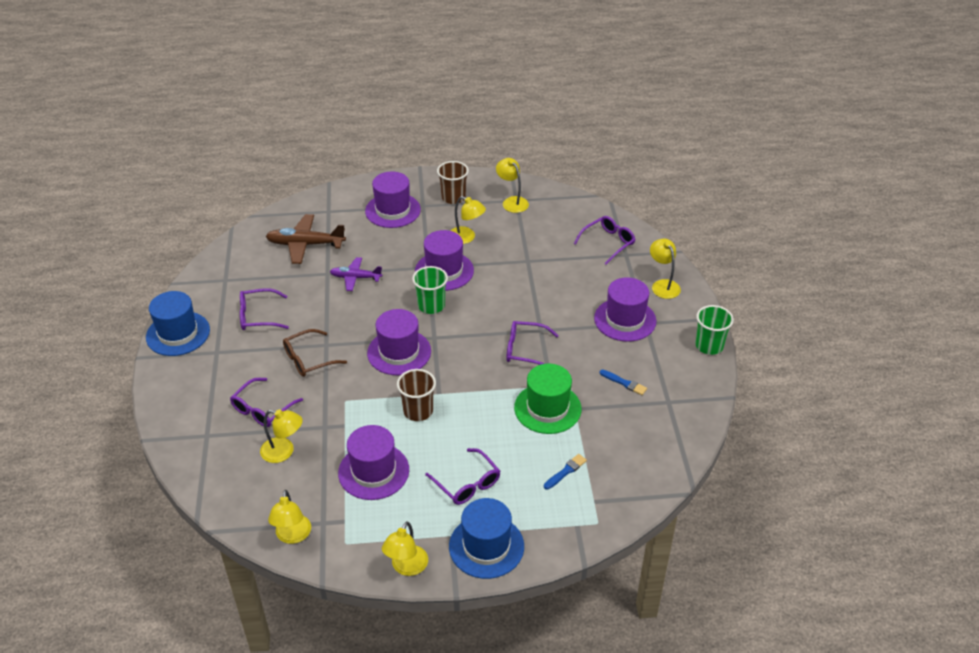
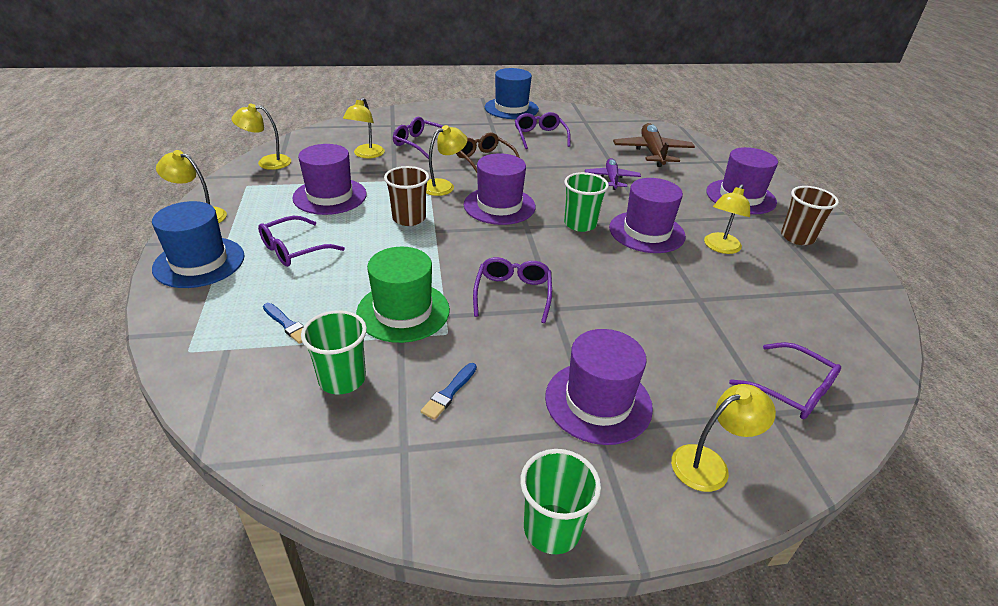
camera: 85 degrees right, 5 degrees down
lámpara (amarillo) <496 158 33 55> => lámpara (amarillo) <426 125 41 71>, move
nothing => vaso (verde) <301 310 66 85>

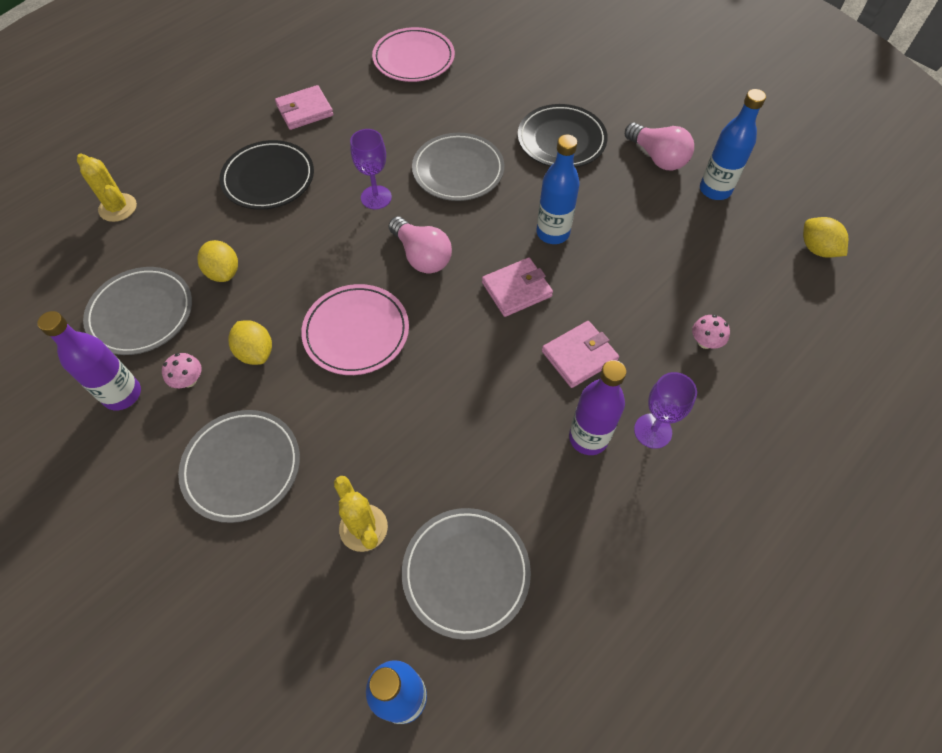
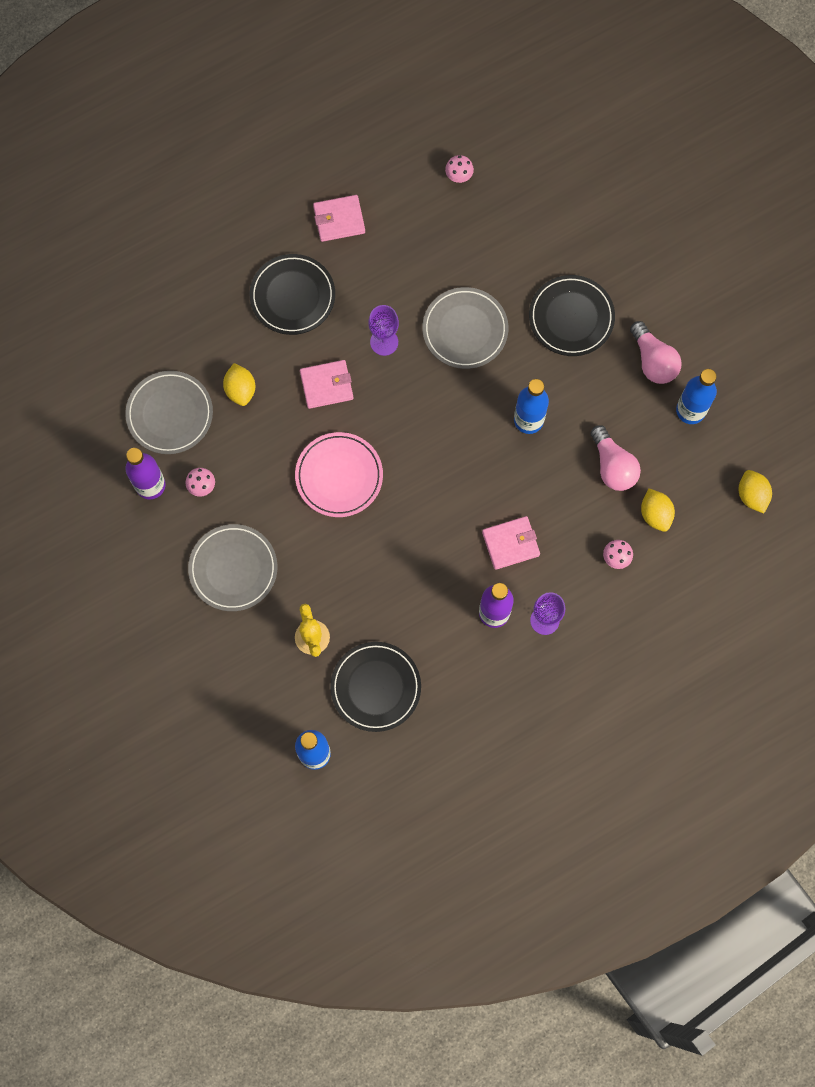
camera: 15 degrees right, 15 degrees up
plato (rosa) <372 27 83 55> => seta (rosa) <445 155 29 28>
cactus (amarillo) <77 153 60 69> => nothing
bombilla (rosa) <388 217 64 57> => bombilla (rosa) <591 425 50 66>, move
cartera (rosa) <482 258 71 59> => cartera (rosa) <300 360 53 49>, move
limón (amarillo) <228 320 44 45> => limón (amarillo) <641 489 34 43>, move
plato (gris) <402 508 129 132> => plato (negro) <330 642 91 90>

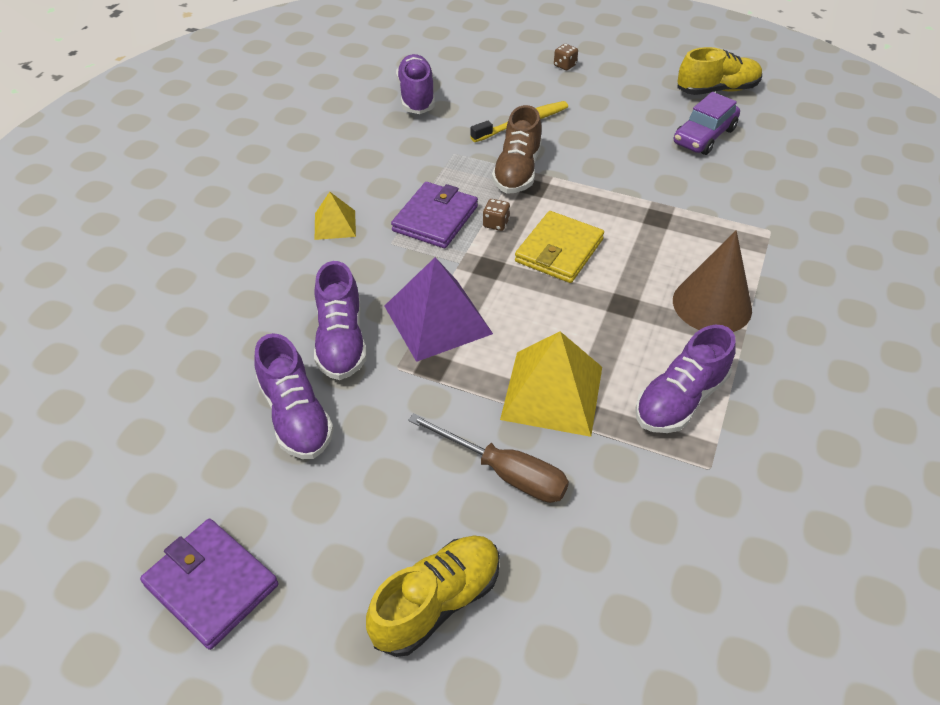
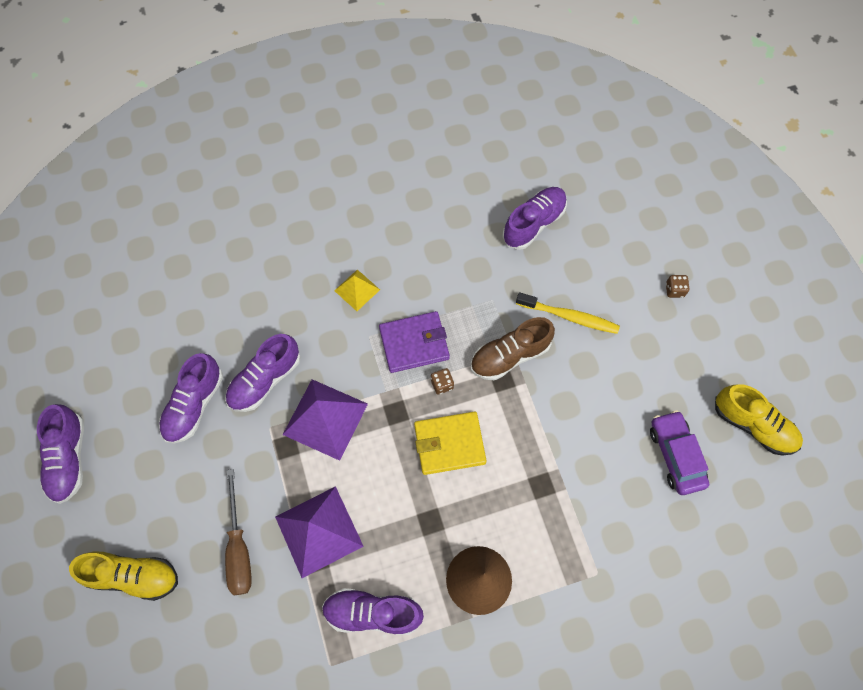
camera: 50 degrees right, 20 degrees up
coche (morado) <674 92 66 63> => coche (morado) <650 410 59 85>, 75 degrees clockwise
pirámide (amarillo) <500 331 102 106> => pirámide (morado) <275 486 89 92>
cartera (morado) <140 519 139 131> => zapato (morado) <37 404 47 100>

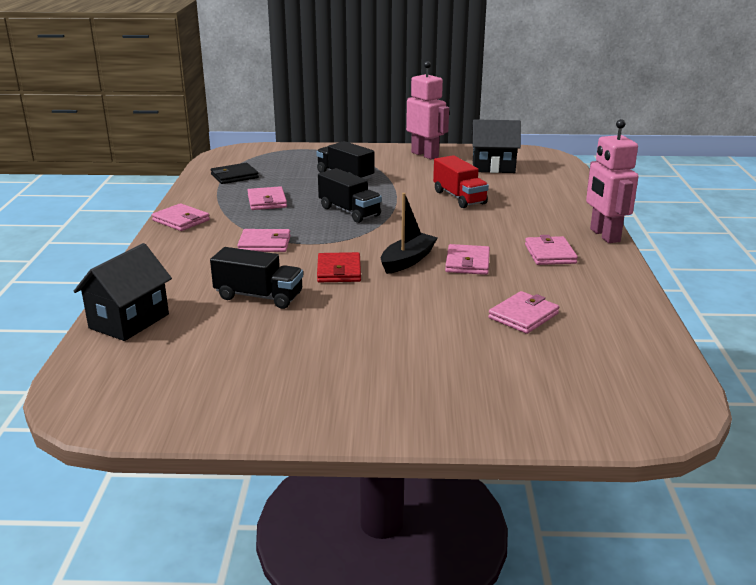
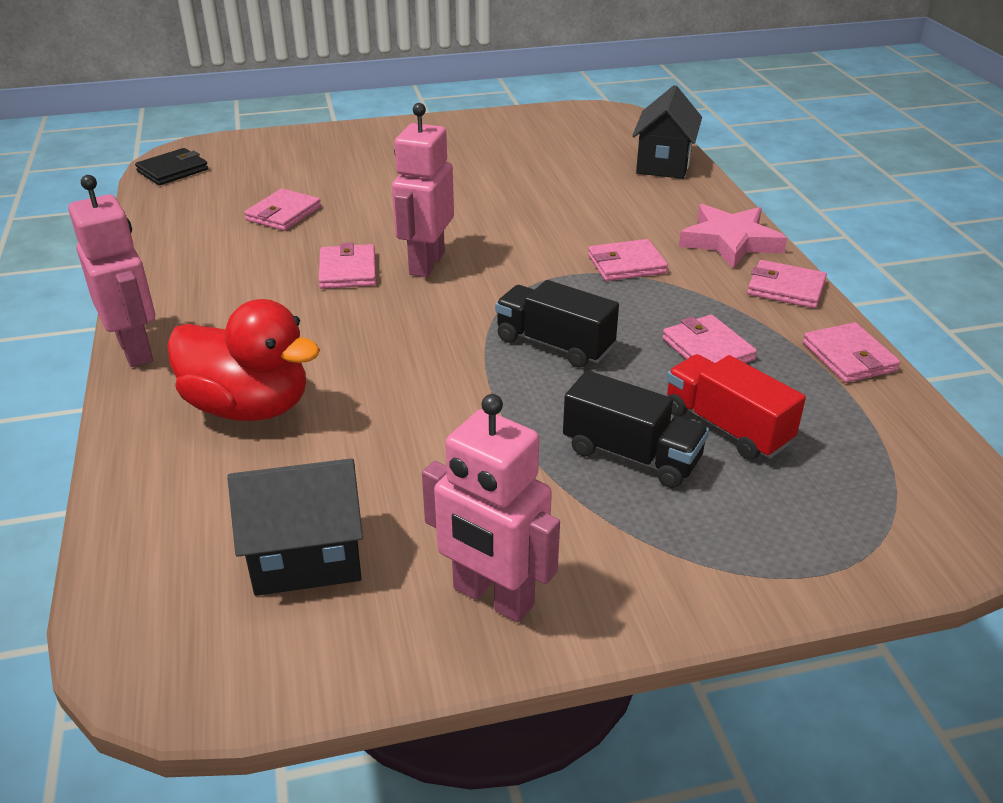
camera: 165 degrees right, 10 degrees up
camión (rojo) <433 155 56 53> => camión (rojo) <666 354 140 106>, move
cartera (negro) <211 163 48 21> => cartera (negro) <135 148 73 37>, move
barco (negro) <381 193 57 81> => robot (rosa) <392 103 62 174>
cartera (rosa) <525 235 53 30> => cartera (rosa) <803 322 97 61>, move
camión (negro) <210 247 93 62> => nothing
cartera (rojo) <317 252 44 30> => nothing
nothing => estrella (rosa) <679 204 108 65>
nothing => pato (rojo) <167 299 153 122>

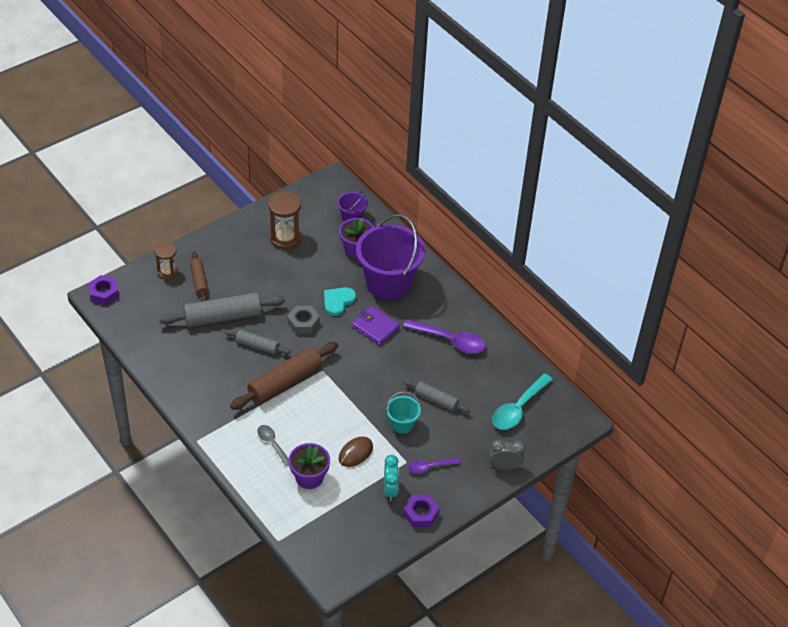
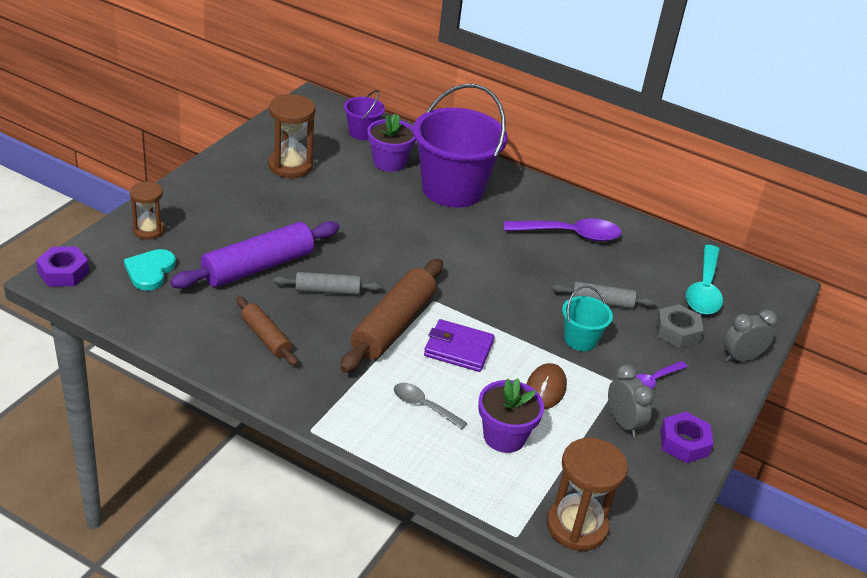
camera: 25 degrees left, 10 degrees down
rodillo (marrón) <190 252 19 50> => rodillo (marrón) <236 296 62 70>, move
corazón (turquesa) <324 287 32 29> => corazón (turquesa) <124 249 52 42>, move
rodillo (gris) <159 293 126 34> => rodillo (morado) <170 221 169 68>
tuerca (gris) <287 306 33 28> => tuerca (gris) <656 305 47 43>, move
cartera (morado) <352 306 48 40> => cartera (morado) <424 319 70 53>, move
despertador (turquesa) <384 455 15 46> => despertador (gris) <608 364 46 73>
nothing => reloj de arena (marrón) <547 438 81 113>

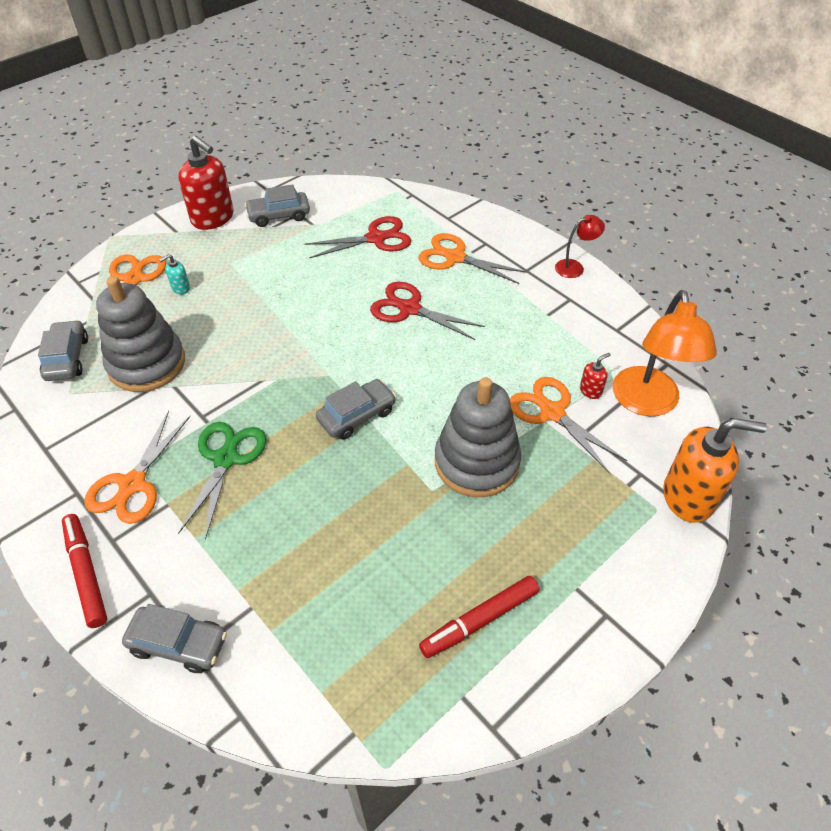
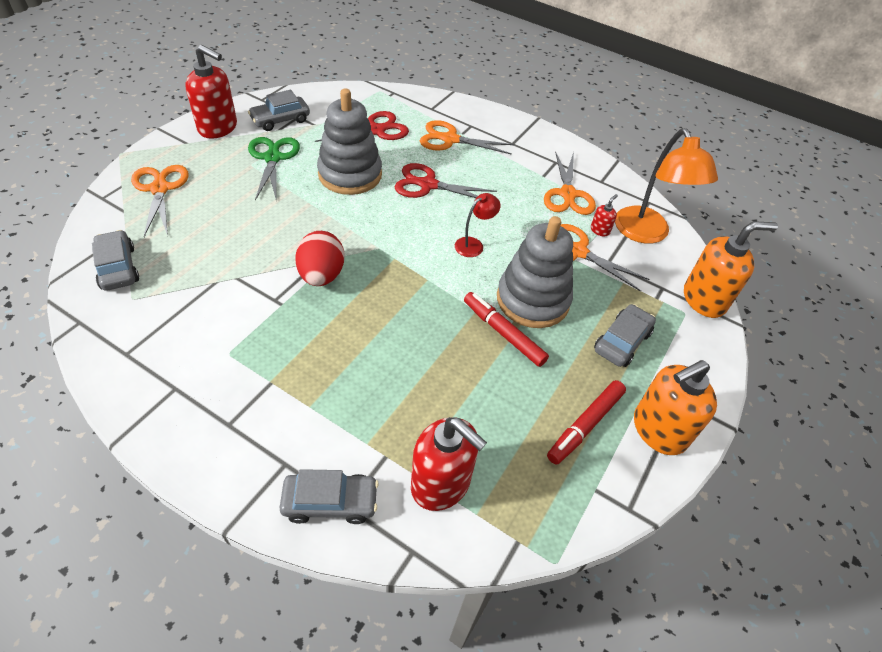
camera: 20 degrees left, 0 degrees up
lámpara (rojo) <555 215 50 63> => lámpara (rojo) <455 193 46 64>, move
dispensador de jabón (turquesa) <159 254 31 40> => nothing
juguete apilable (gris) <96 276 89 116> => juguete apilable (gris) <317 88 65 107>, move
coche (gris) <316 379 80 61> => coche (gris) <594 304 62 63>, move
tijeras (naranja) <84 411 106 113> => tijeras (naranja) <544 151 52 64>, move
tijeras (verde) <178 422 89 118> => tijeras (verde) <248 137 52 65>, move
rotulador (rojo) <62 514 45 114> => rotulador (rojo) <464 292 85 75>, move
nothing => huevo (rojo) <295 231 50 55>
nothing => dispensador de jabón (naranja) <634 360 83 95>
nothing => dispensador de jabón (rojo) <411 417 76 94>

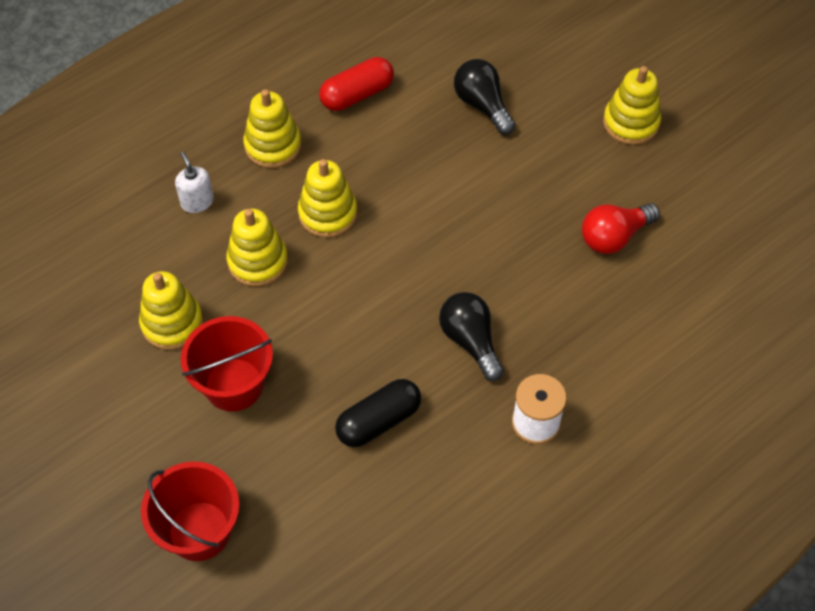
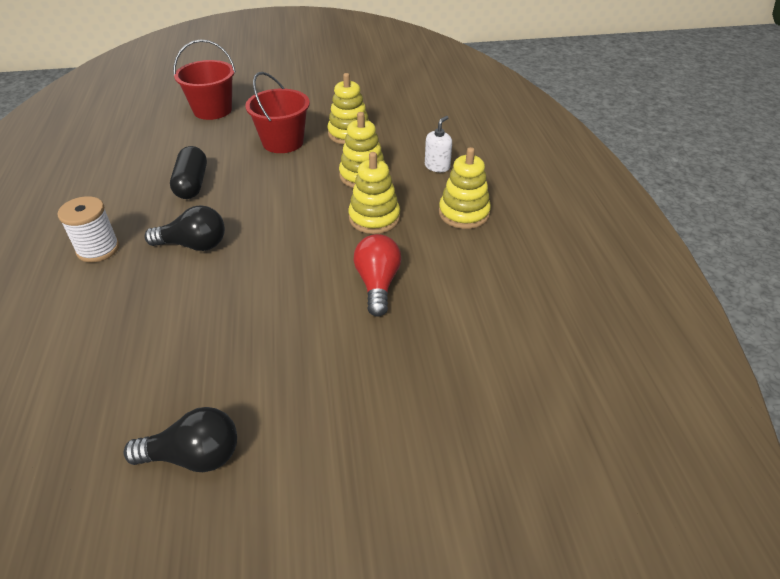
camera: 120 degrees right, 15 degrees down
cápsula (rojo) <319 57 75 54> => nothing
bombilla (negro) <454 59 61 76> => bombilla (negro) <124 407 113 65>, move
juguete apilable (amarillo) <603 66 58 79> => nothing
dispensador de jabón (blanco) <175 152 39 61> => dispensador de jabón (blanco) <425 116 27 56>, 60 degrees counterclockwise
bombilla (rojo) <582 203 78 51> => bombilla (rojo) <354 234 47 83>, move

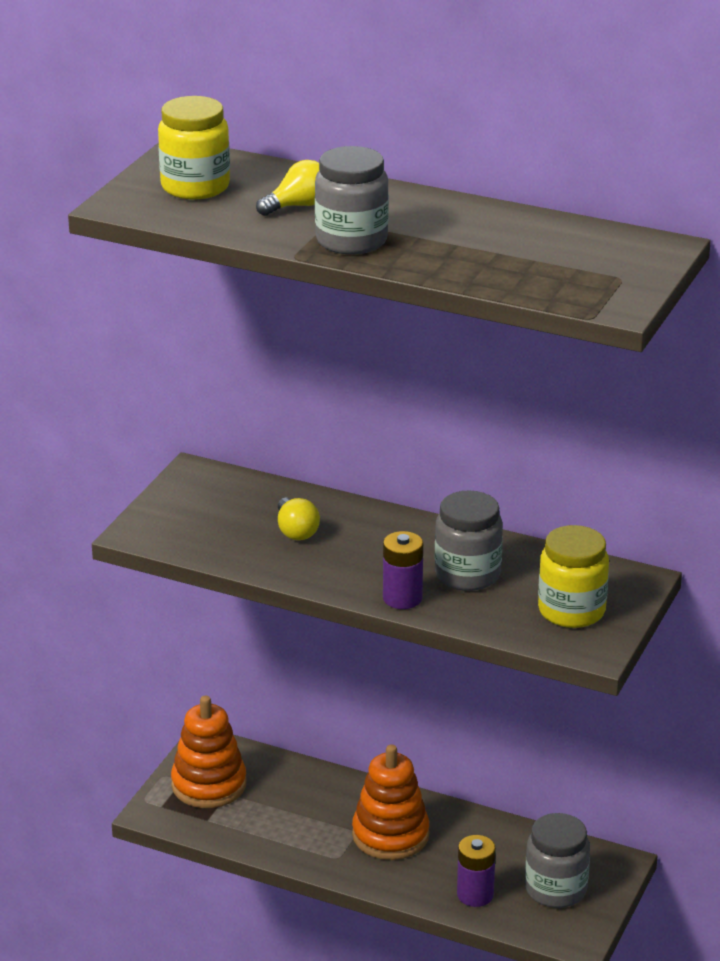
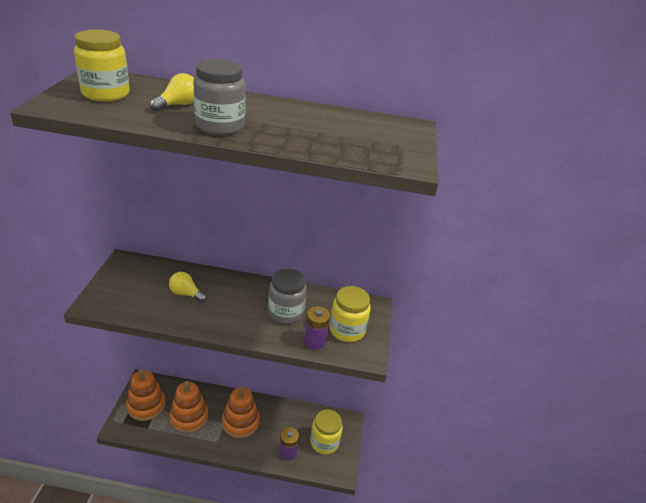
camera: 20 degrees left, 5 degrees up
bombilla (amarillo) <278 498 42 42> => bombilla (amarillo) <169 272 38 30>, 150 degrees clockwise
pila (morado) <383 531 40 78> => pila (morado) <304 306 26 44>, move
tarro (gris) <525 813 65 95> => tarro (amarillo) <310 409 33 45>
nothing => juguete apilable (naranja) <170 381 38 52>

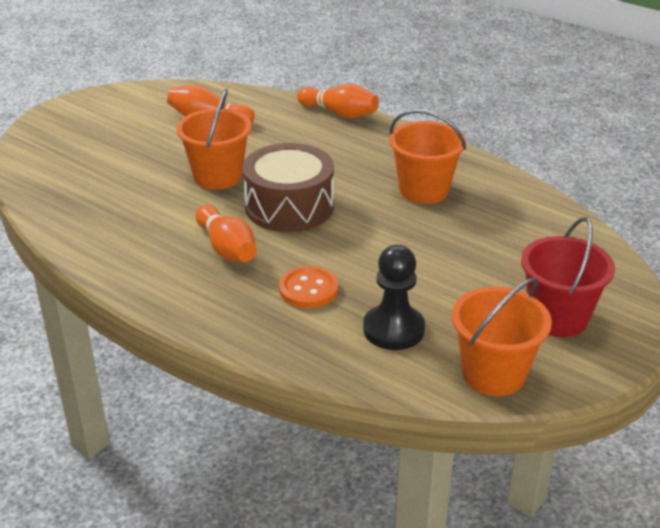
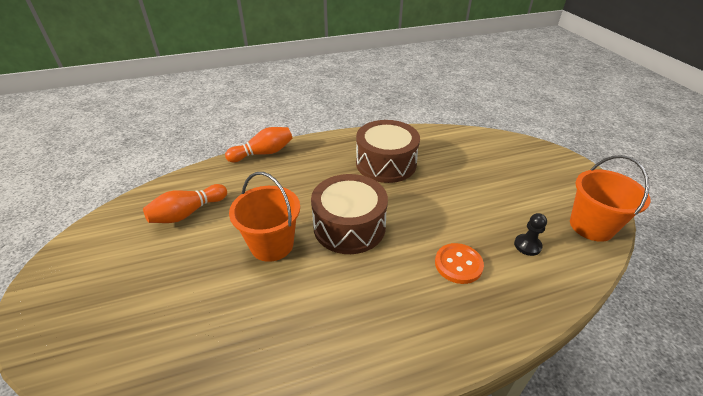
camera: 55 degrees left, 5 degrees up
balde (naranja) <389 110 77 94> => tambor (marrón) <356 120 64 63>
bolo (naranja) <195 205 61 57> => nothing
balde (rojo) <521 217 94 120> => nothing
peón (negro) <363 245 62 105> => peón (negro) <514 213 33 43>, x0.58

